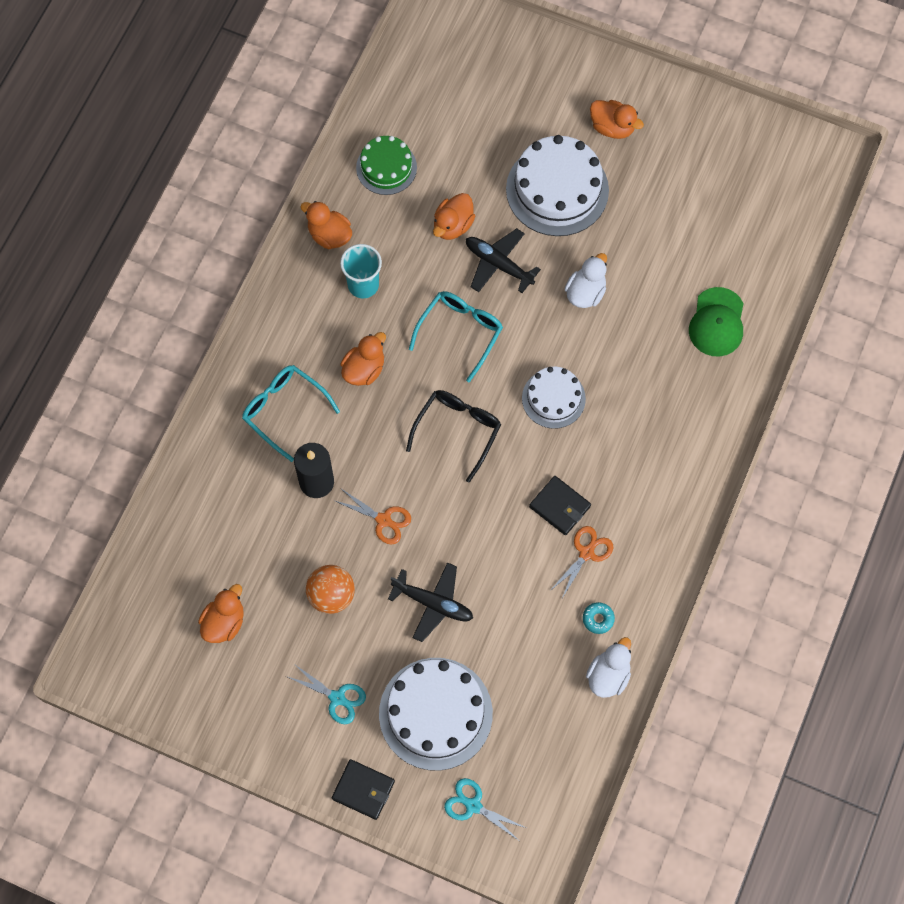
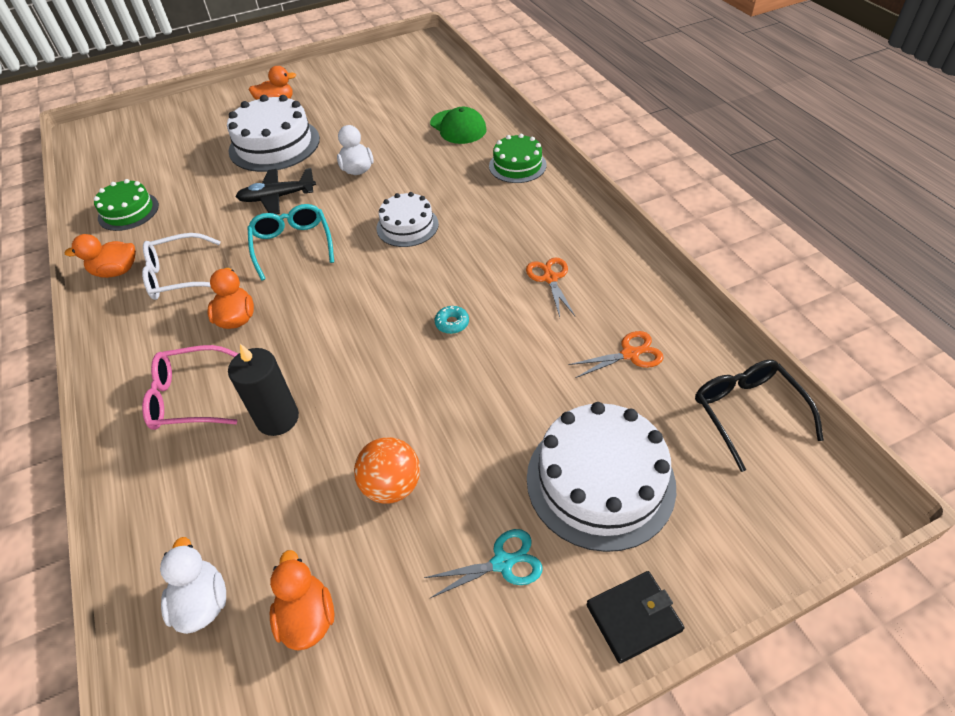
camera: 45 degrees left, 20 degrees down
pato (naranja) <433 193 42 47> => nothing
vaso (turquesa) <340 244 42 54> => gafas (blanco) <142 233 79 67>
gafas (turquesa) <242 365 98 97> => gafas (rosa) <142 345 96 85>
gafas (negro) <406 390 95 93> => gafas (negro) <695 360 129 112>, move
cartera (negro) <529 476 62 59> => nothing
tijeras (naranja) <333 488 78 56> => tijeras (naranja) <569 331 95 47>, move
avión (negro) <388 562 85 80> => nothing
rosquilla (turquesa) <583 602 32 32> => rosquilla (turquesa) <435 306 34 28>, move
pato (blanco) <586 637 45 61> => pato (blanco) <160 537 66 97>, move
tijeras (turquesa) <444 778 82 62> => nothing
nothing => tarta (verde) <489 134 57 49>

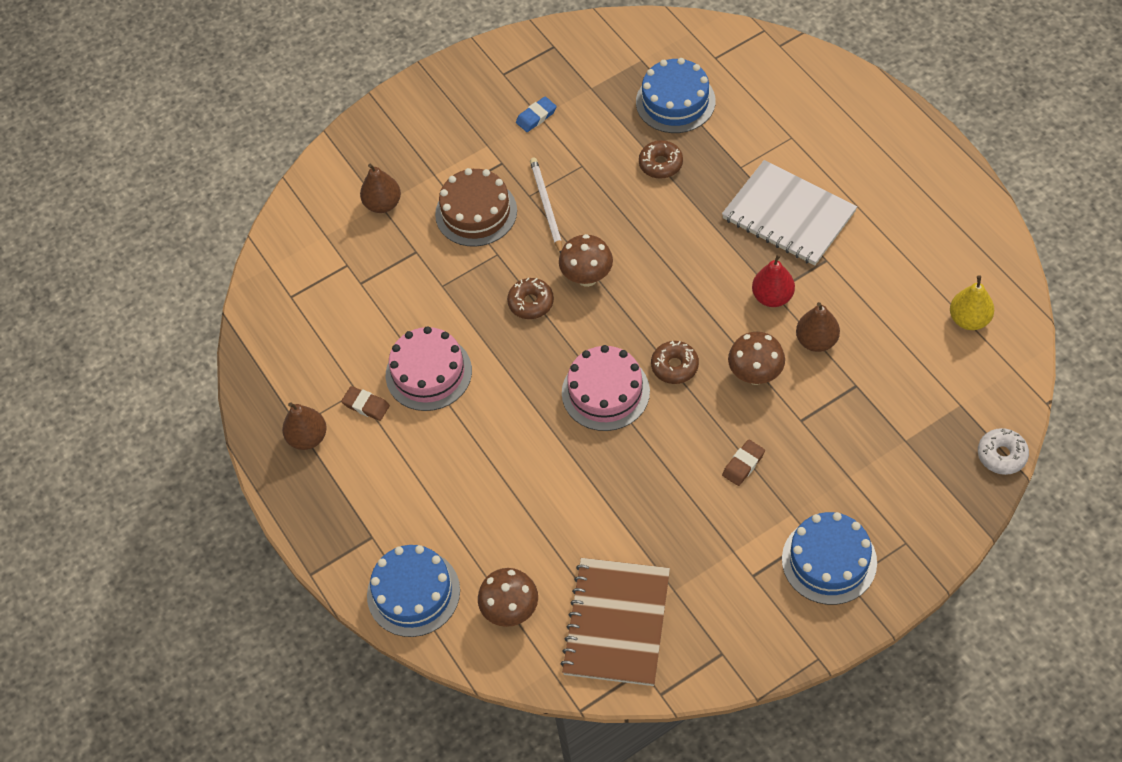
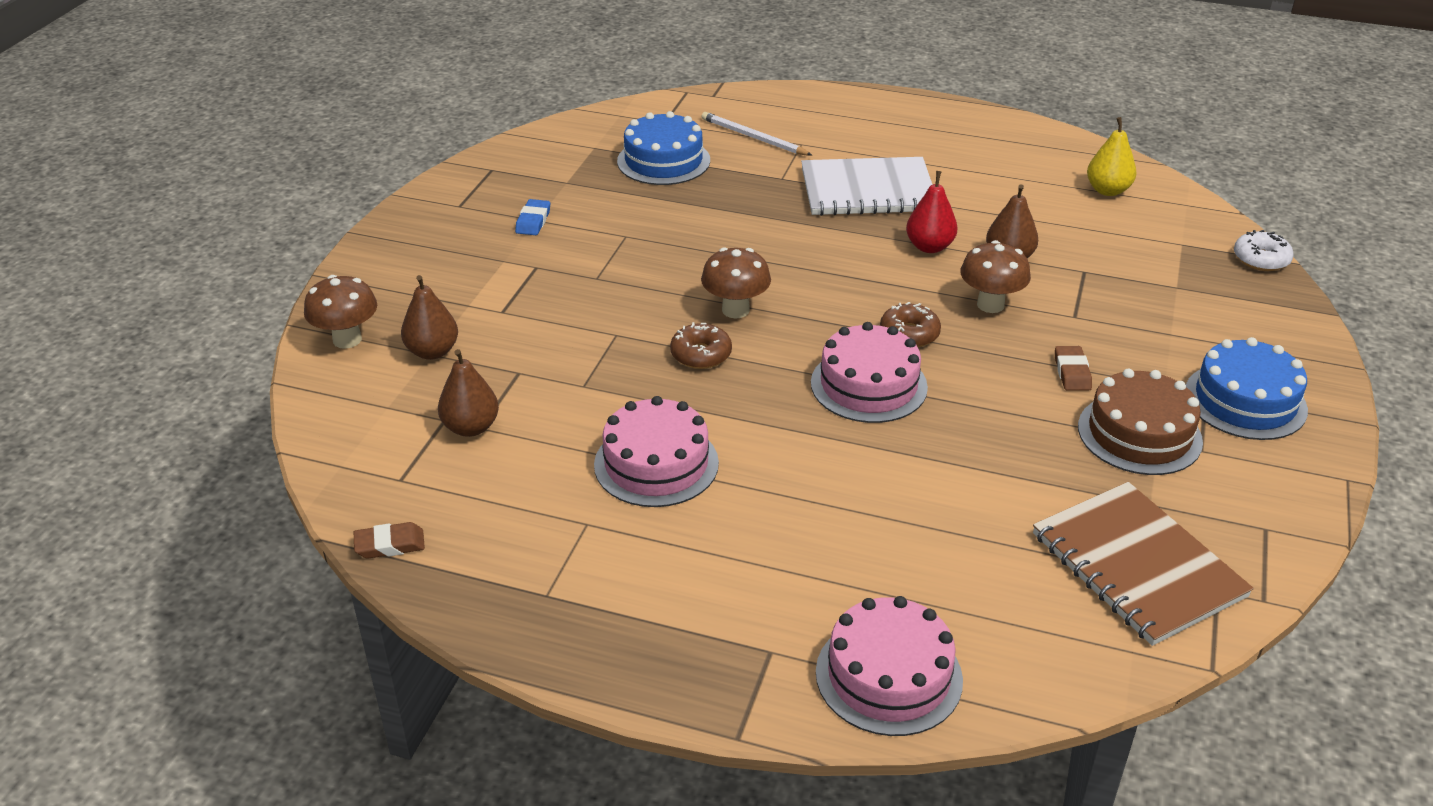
camera: 45 degrees left, 20 degrees down
rosquilla (marrón) <639 140 44 39> => nothing
lápiz (blanco) <530 158 32 95> => lápiz (blanco) <701 112 111 44>, move
tarta (marrón) <435 168 82 78> => tarta (marrón) <1078 368 125 107>, move
goma de borrar (marrón) <341 386 49 35> => goma de borrar (marrón) <354 522 71 37>, move
pera (marrón) <282 402 45 48> => pera (marrón) <438 349 61 88>, move
tarta (azul) <367 545 93 92> => tarta (rosa) <816 596 147 140>
seta (marrón) <478 568 60 59> => seta (marrón) <304 275 73 74>, move

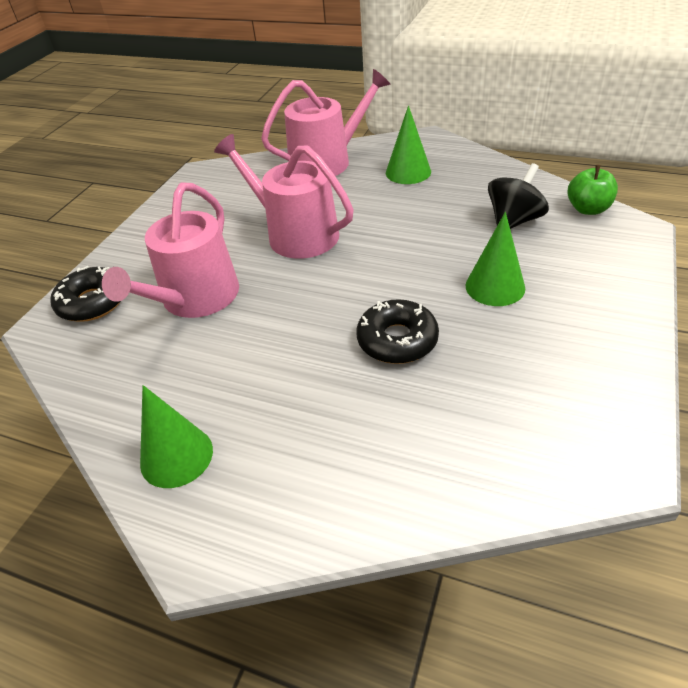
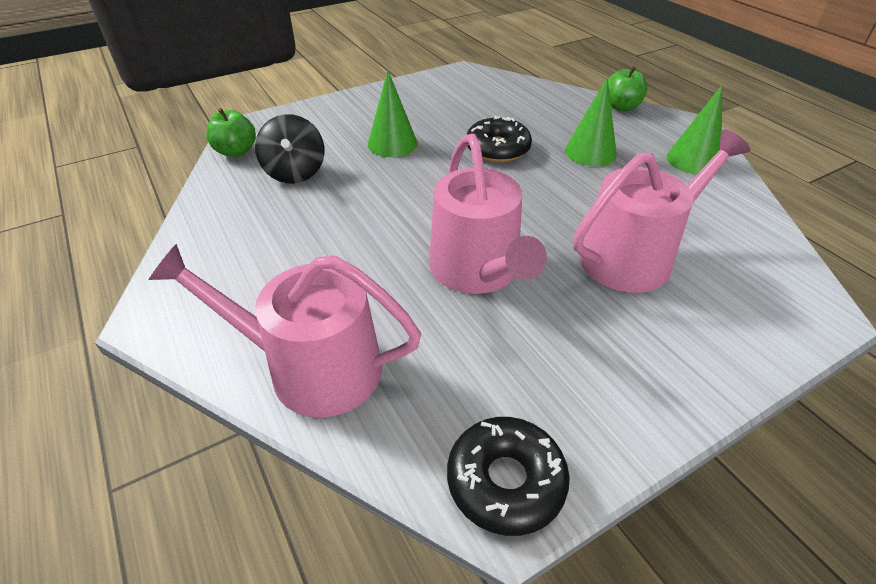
camera: 145 degrees left, 0 degrees up
cono (verde) <386 105 45 79> => cono (verde) <565 78 52 88>, move
peonza (negro) <488 163 61 66> => peonza (negro) <255 114 70 69>, 90 degrees counterclockwise
rosquilla (negro) <50 266 71 56> => rosquilla (negro) <447 417 123 119>, move
nothing => manzana (verde) <608 66 39 45>

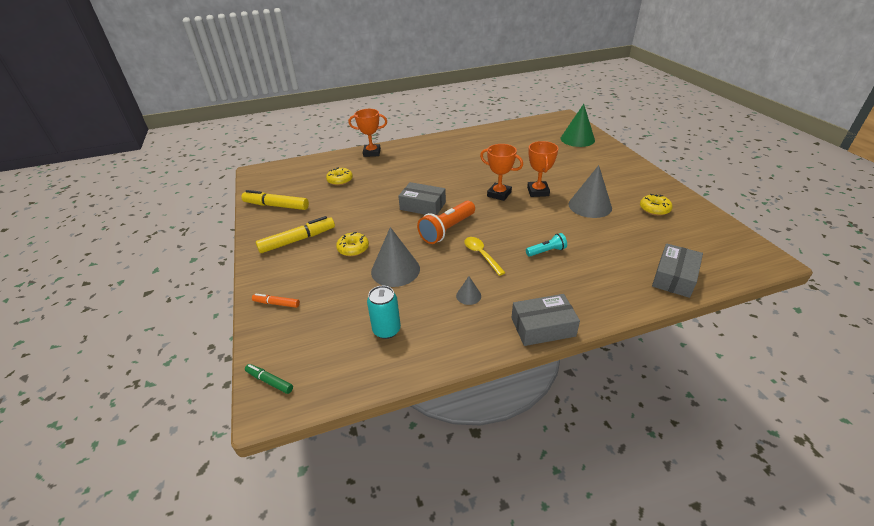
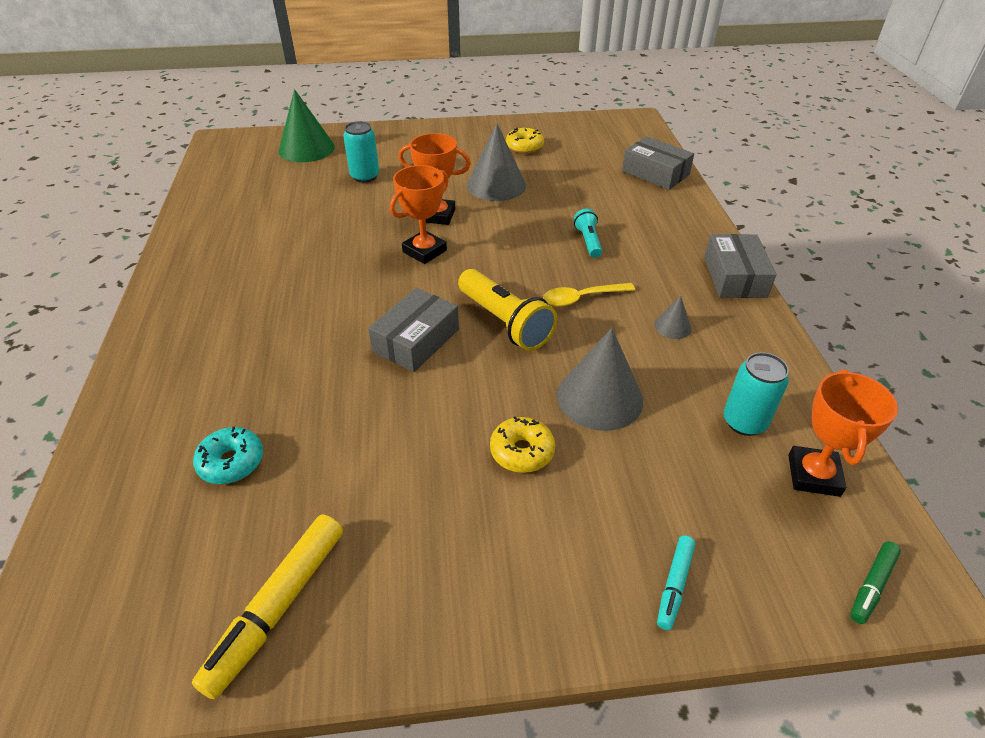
camera: 80 degrees left, 5 degrees up
trofeo (naranja) <348 109 39 48> => trofeo (naranja) <788 369 110 128>, move
rosquilla (amarillo) <326 167 27 18> => rosquilla (turquesa) <193 427 70 57>
lámpara de mano (naranja) <417 201 58 43> => lámpara de mano (amarillo) <458 269 99 82>
rotulador (amarillo) <256 216 79 37> => nothing
rotulador (naranja) <252 294 48 14> => rotulador (turquesa) <657 535 38 95>
nothing => lata (turquesa) <343 121 36 62>

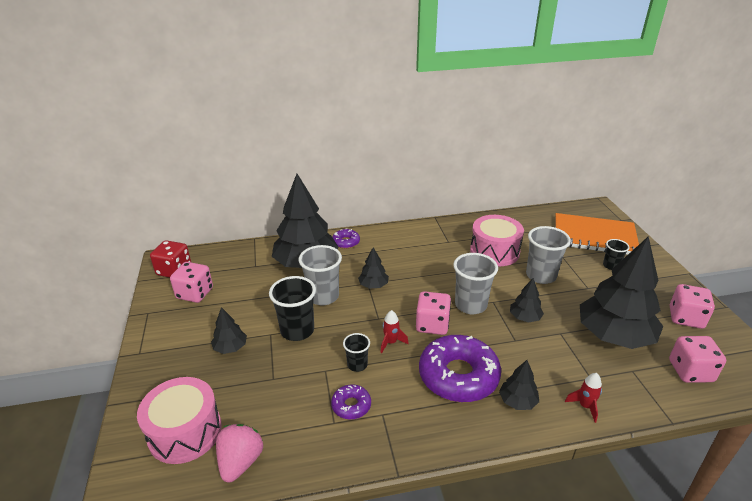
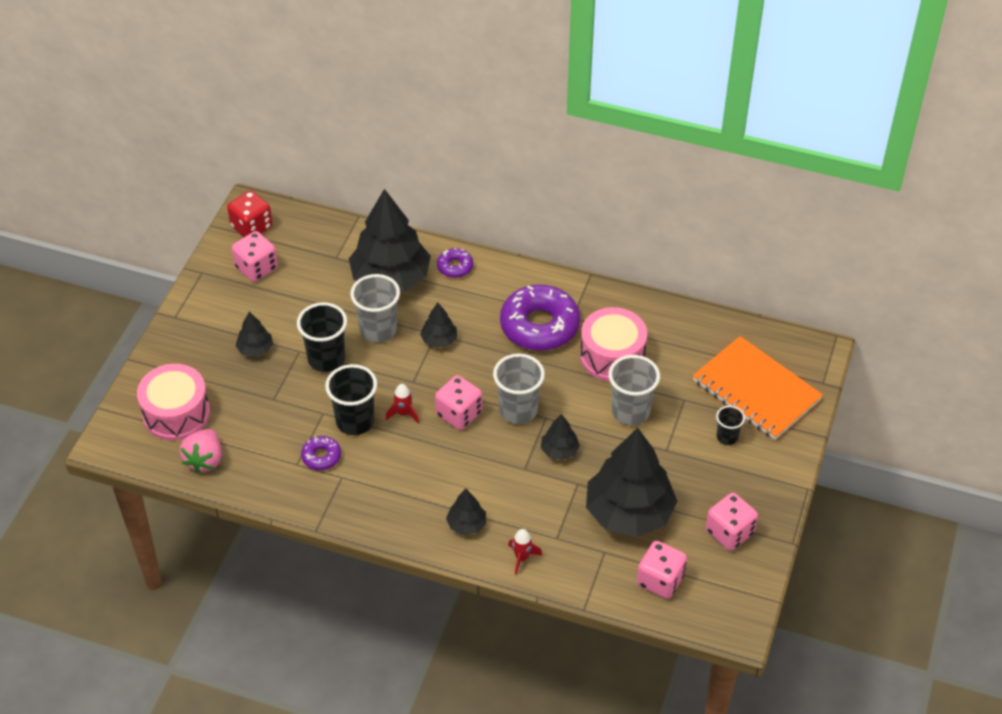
camera: 30 degrees right, 15 degrees up
vaso (negro) <343 333 27 39> => vaso (negro) <325 364 52 71>, x1.79
rosquilla (morado) <419 335 82 67> => rosquilla (morado) <500 285 80 66>, move
fresa (rosa) <216 424 47 59> => fresa (rosa) <180 429 42 44>, 150 degrees clockwise

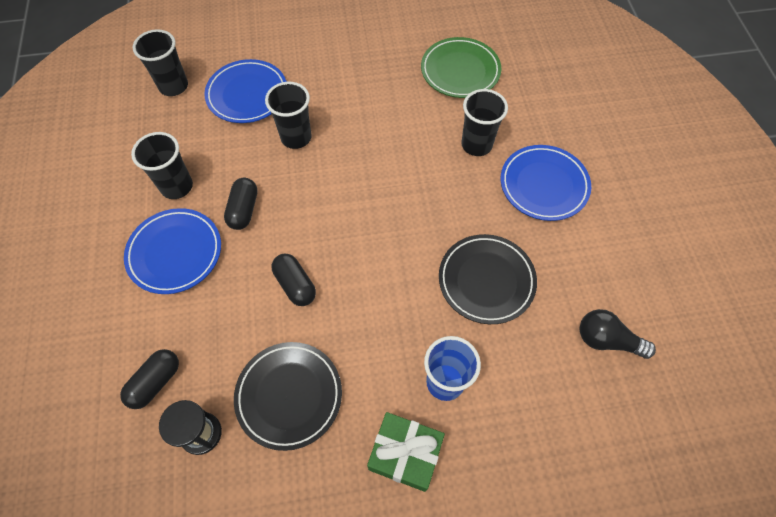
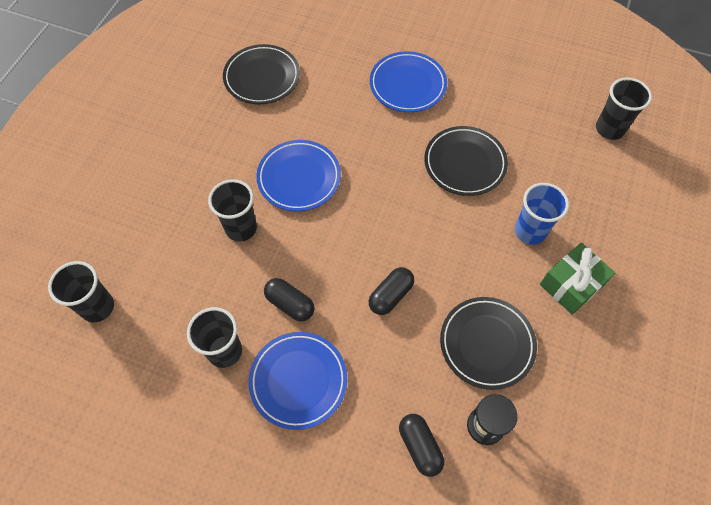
camera: 60 degrees left, 0 degrees up
plato (verde) <421 37 81 61> => plato (negro) <223 44 77 60>
plato (azul) <204 59 83 64> => plato (azul) <256 140 85 71>, move
vaso (negro) <461 89 47 67> => vaso (negro) <596 78 56 62>, move
cápsula (negro) <272 254 44 52> => cápsula (negro) <369 267 45 48>, 45 degrees counterclockwise
bombilla (negro) <580 309 76 50> => nothing

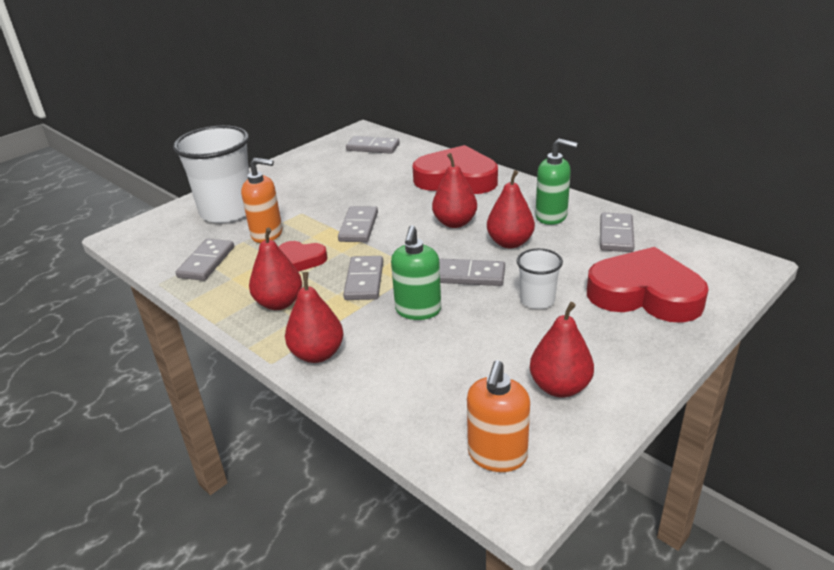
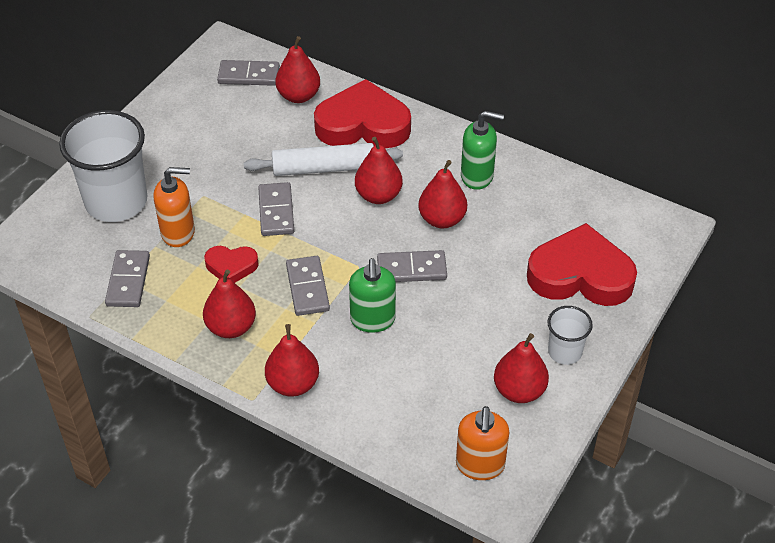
camera: 15 degrees left, 15 degrees up
ficha de dominó (gris) <600 212 35 40> => nothing
vaso (blanco) <517 248 46 61> => vaso (blanco) <547 306 46 59>, move
nothing => pera (rojo) <275 36 45 67>
nothing => rodillo (blanco) <244 143 159 33>

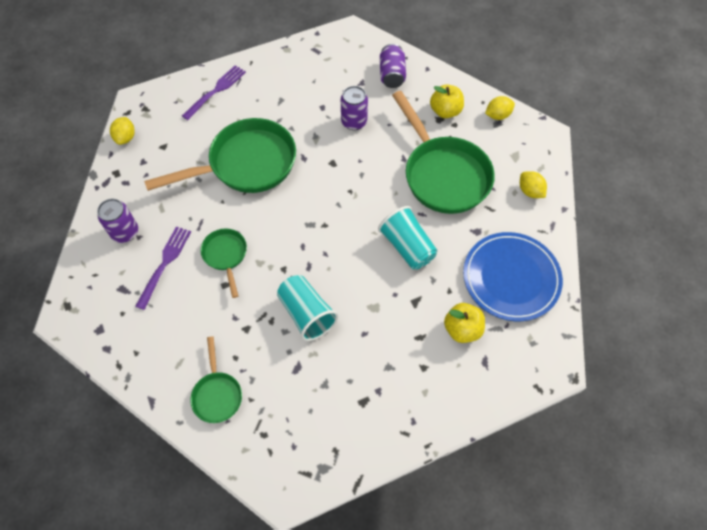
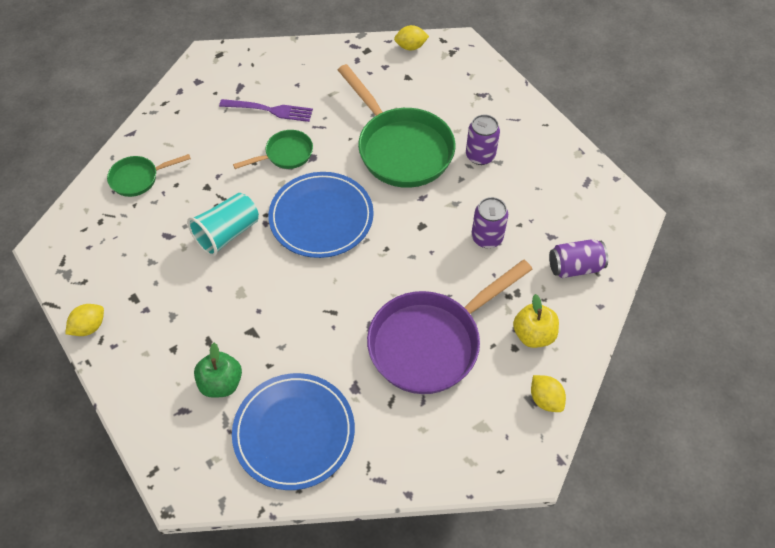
camera: 80 degrees right, 5 degrees down
tenedor (morado) <182 65 64 55> => nothing
sartén (verde) <392 91 103 123> => sartén (morado) <367 260 166 134>
limón (amarillo) <520 171 27 27> => limón (amarillo) <65 304 39 32>, move
lata (morado) <97 199 41 44> => lata (morado) <466 114 34 51>, move
vaso (turquesa) <378 206 59 63> => nothing
manzana (amarillo) <444 303 41 40> => manzana (verde) <194 343 48 55>
nothing => plato (azul) <268 172 106 86>

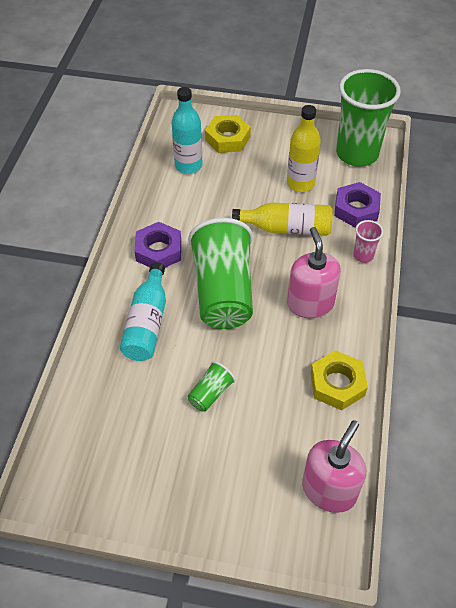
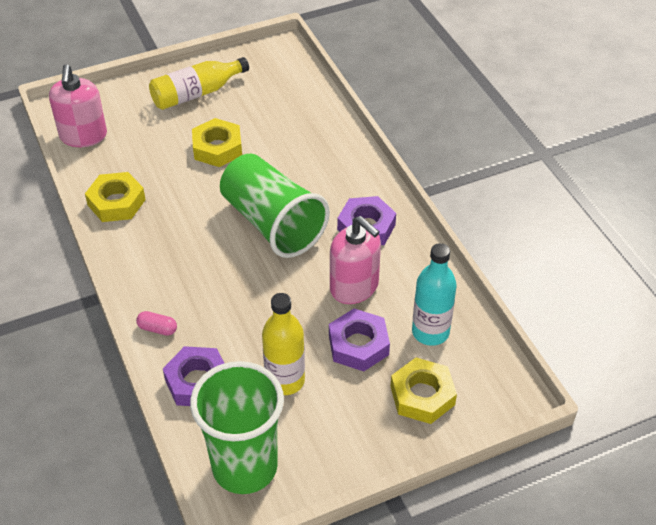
camera: 145 degrees right, 5 degrees down
botella (amarillo) <232 202 101 34> => botella (amarillo) <149 57 100 53>, move
vaso (rosa) <353 220 30 43> => cápsula (rosa) <136 311 41 25>
dispensador de jabón (rosa) <287 227 54 91> => dispensador de jabón (rosa) <330 216 51 88>, move
botella (turquesa) <120 262 46 99> => nothing
vaso (verde) <188 361 47 50> => tuerca (amarillo) <192 118 50 49>
nothing => tuerca (morado) <329 308 61 63>

